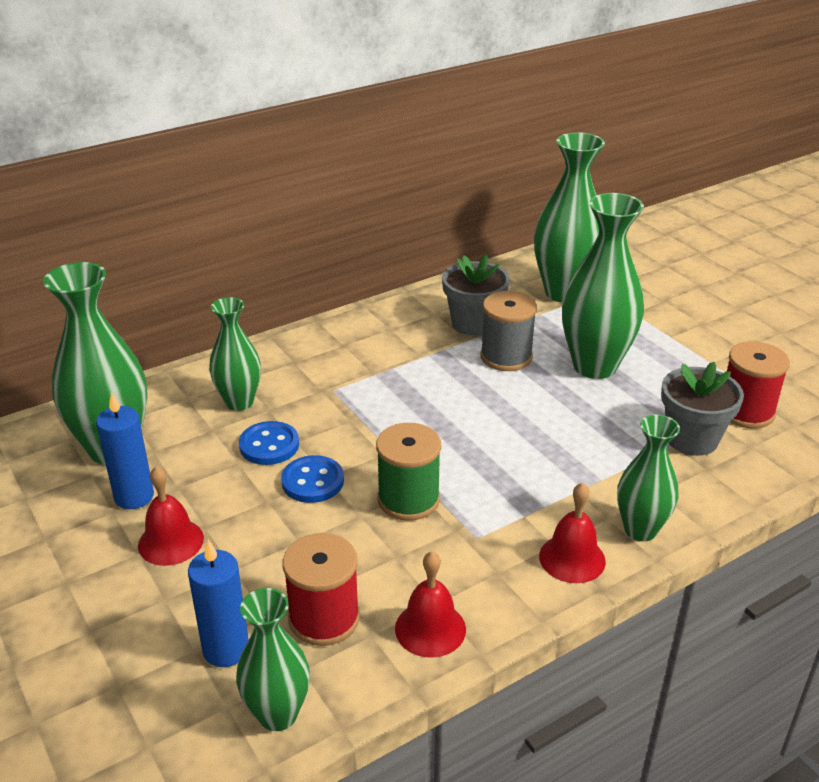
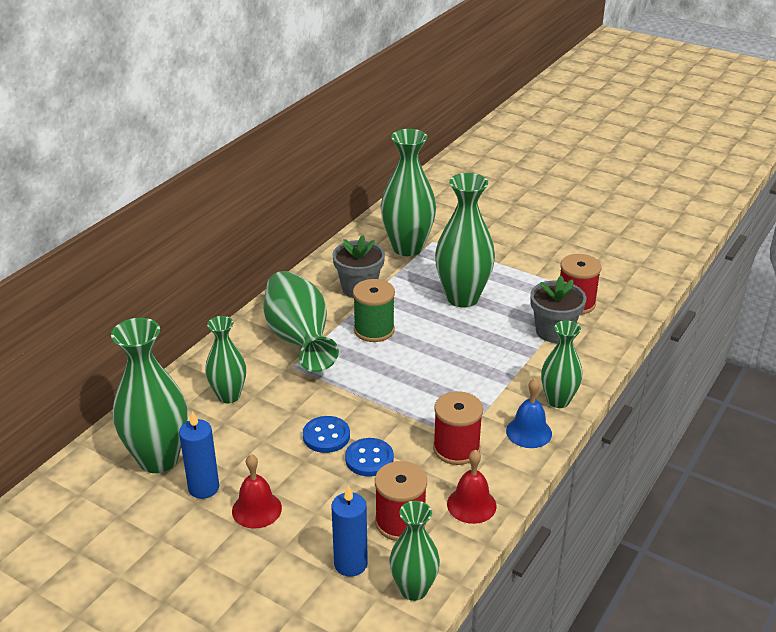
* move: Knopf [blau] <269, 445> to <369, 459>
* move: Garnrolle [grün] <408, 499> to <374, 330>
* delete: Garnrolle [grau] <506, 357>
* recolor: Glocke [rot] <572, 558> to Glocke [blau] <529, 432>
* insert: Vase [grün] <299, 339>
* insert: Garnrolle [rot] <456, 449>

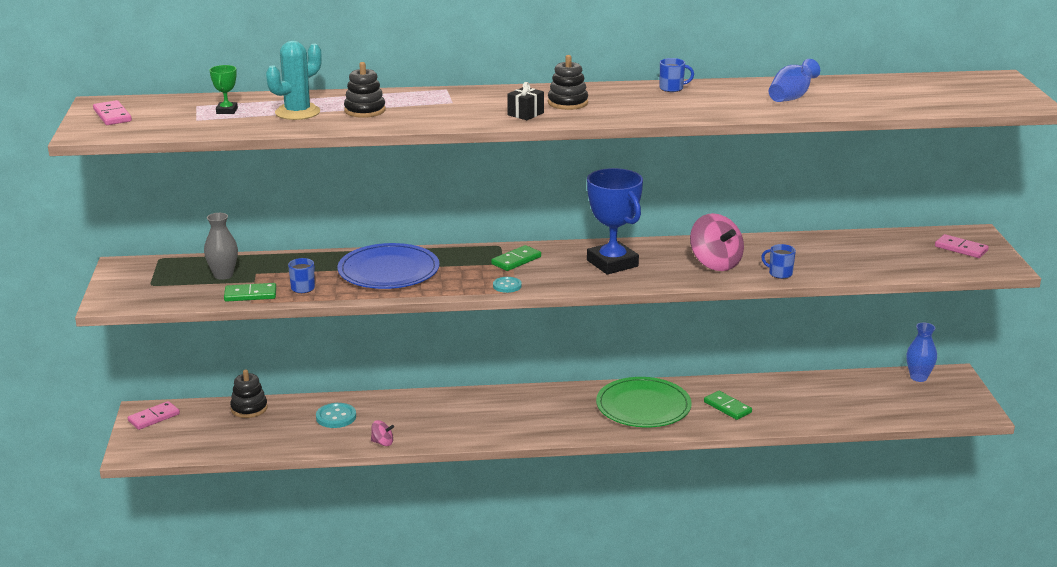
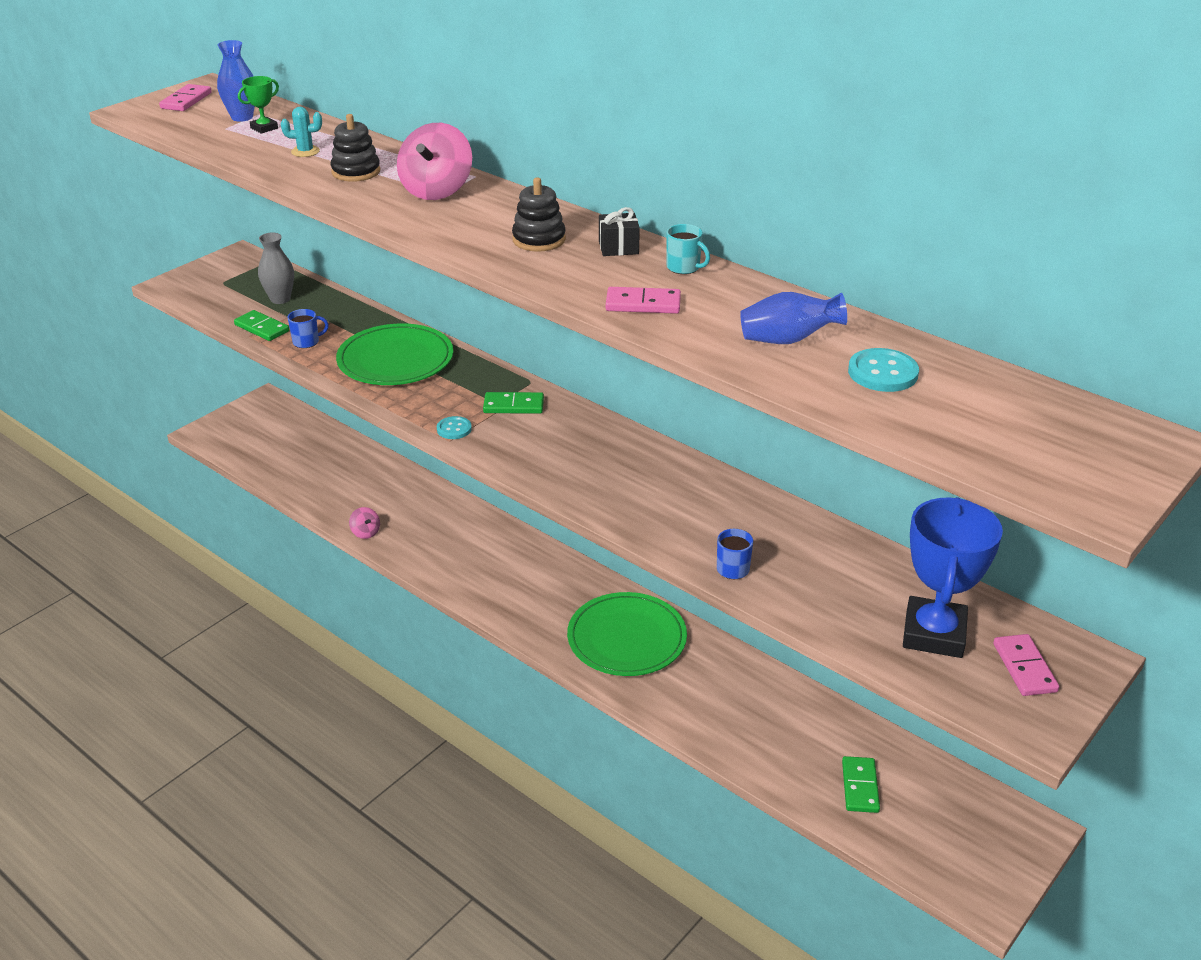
* move: Dominostein [rosa] <154, 417> to <643, 304>
* delete: Stapelspielzeug [schwarz] <249, 408>
* resize: Kaktus [türkis] <297, 112> = <305, 151> x0.55
* move: Knopf [türkis] <336, 417> to <882, 373>
* recolor: Teller [blau] <388, 271> to Teller [grün] <395, 359>
* move: Geschenk [schwarz] <525, 114> to <618, 248>
* move: Pokal [blau] <612, 263> to <934, 634>
* recolor: Tasse [blau] <672, 88> to Tasse [türkis] <684, 267>
* move: Kreisel [rosa] <715, 263> to <437, 190>
* move: Dominostein [grün] <727, 407> to <860, 786>
* move: Vase [blau] <918, 377> to <242, 117>

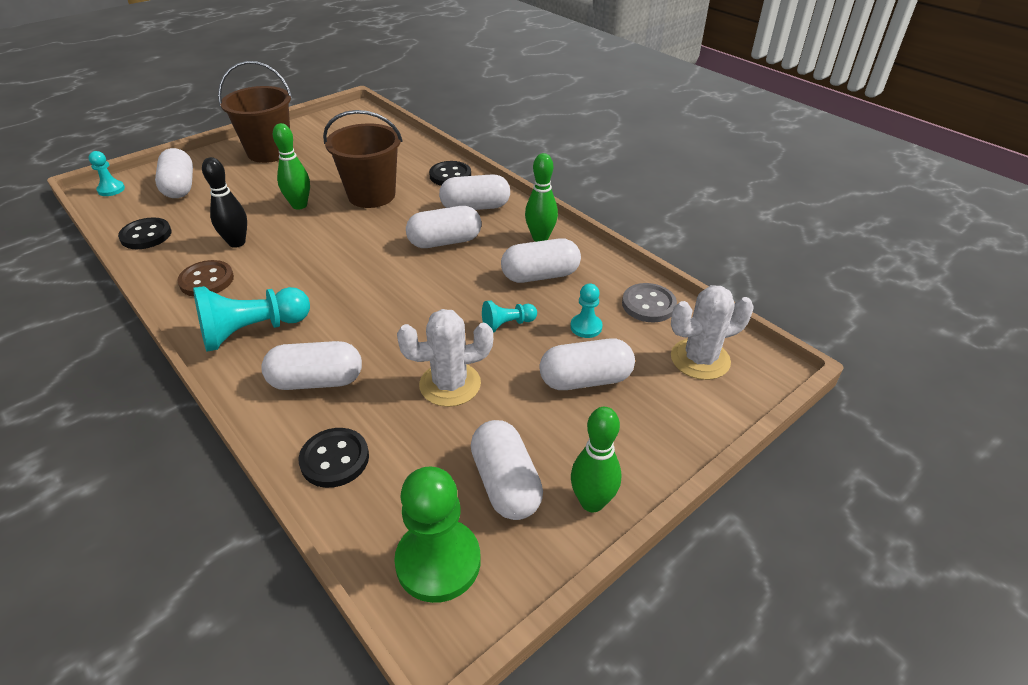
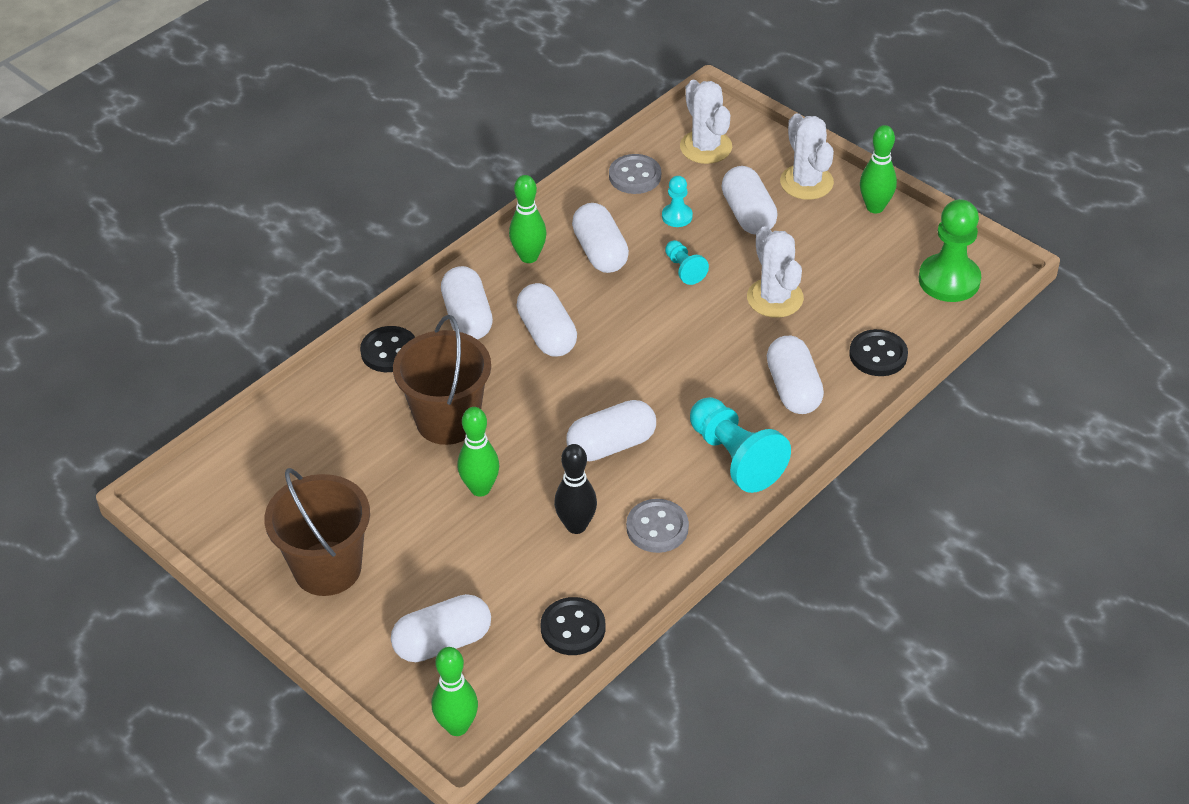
* replace: Bauer [türkis] <111, 189> to Bowlingkegel [grün] <457, 726>
* recolor: Knopf [braun] <207, 280> to Knopf [grau] <657, 528>
* move: Kapsel [weiß] <505, 483> to <611, 445>
* insert: Kaktus [weiß] <806, 182>

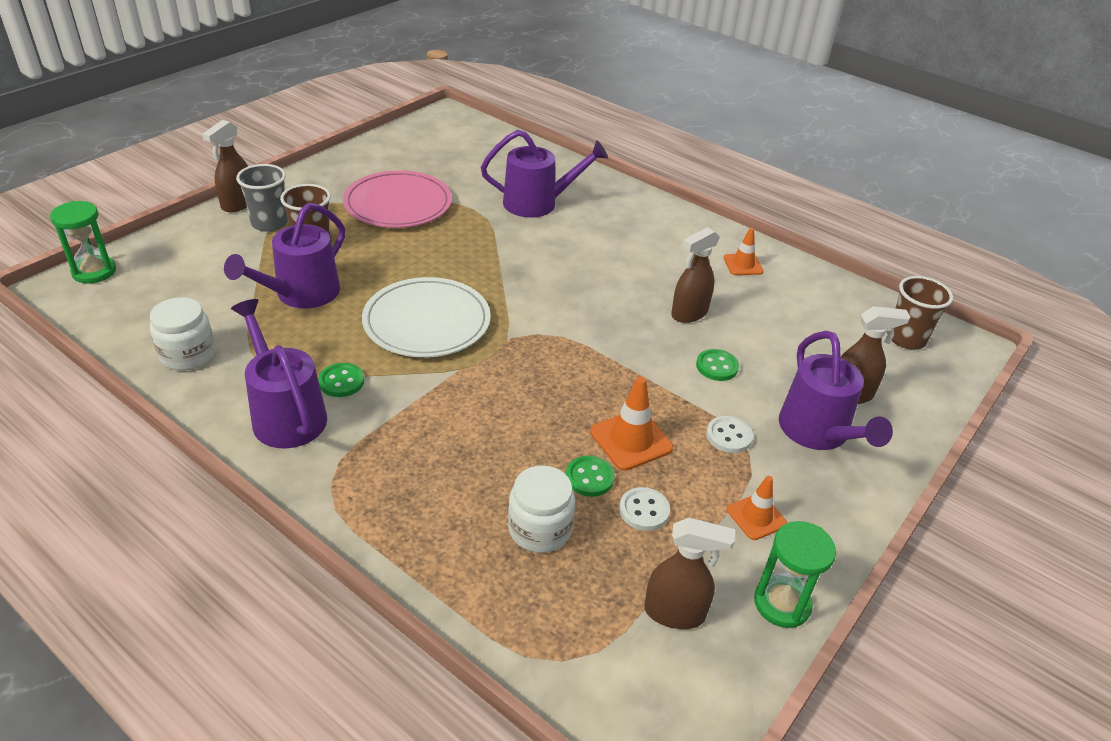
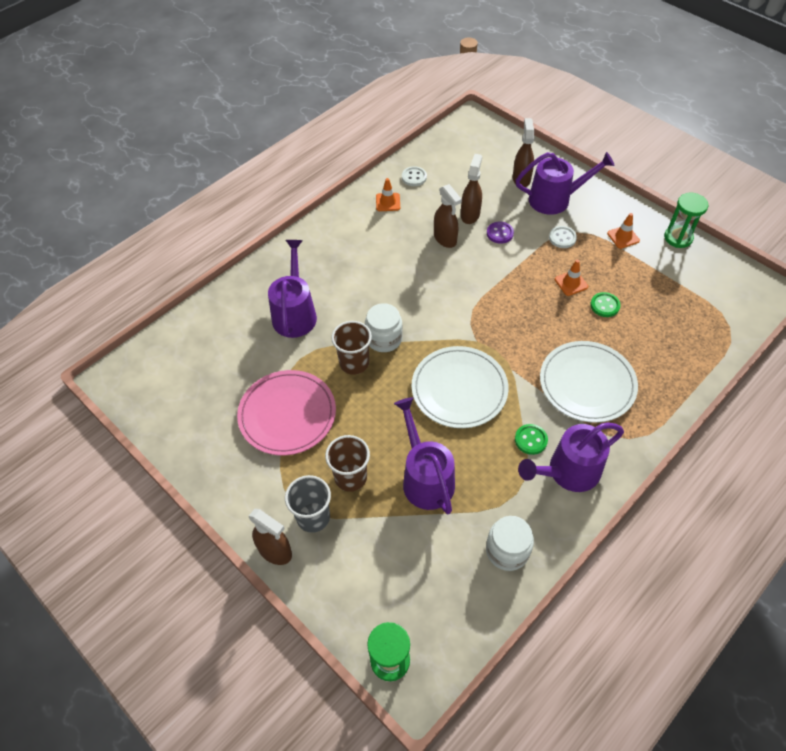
* rotate: Gießkanne [lila] <301, 294> = <425, 478> 150 degrees counterclockwise
* move: Einmachglas [weiß] <540, 529> to <384, 339>
* resize: Leitkegel [orange] <631, 440> = <571, 283> x0.66
* move: Knopf [weiß] <644, 510> to <414, 177>
* move: Sprühflasche [braun] <675, 613> to <470, 214>
* recolor: Knopf [grün] <717, 366> to Knopf [lila] <500, 233>
* move: Becher [braun] <906, 339> to <354, 363>
* insert: Teller [weiß] <587, 384>

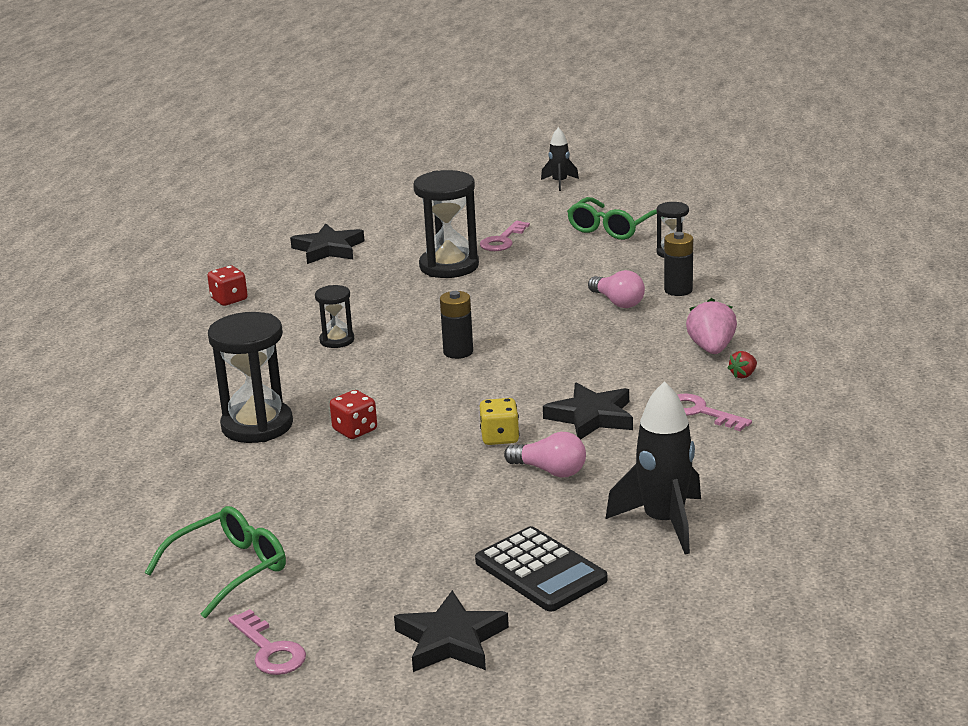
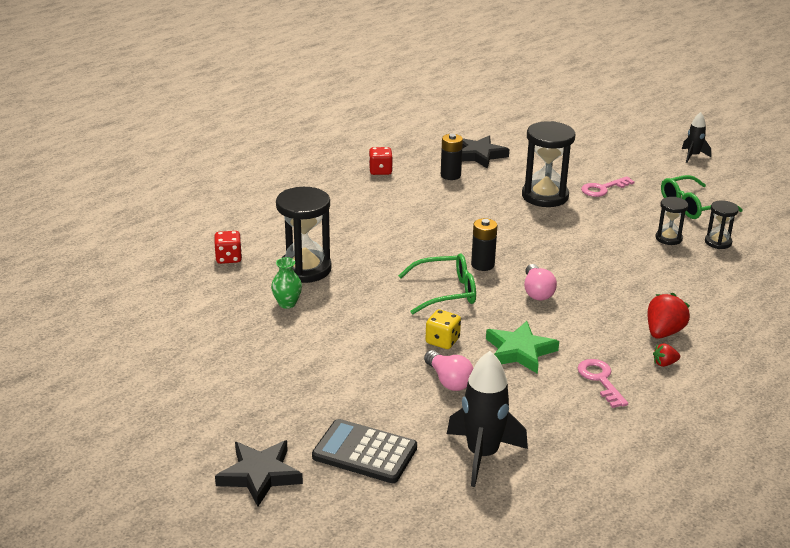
* move: Brille [grün] <229, 569> to <446, 292>
* delete: Schlüssel [rosa] <270, 650>
* move: Sanduhr [schwarz] <337, 340> to <668, 238>
* move: Spielwürfel [rot] <355, 430> to <228, 258>
* rotate: Taschenrechner [schwarz] <540, 571> = <364, 452> 120 degrees clockwise
* recolor: Stern [schwarz] <591, 417> to Stern [grün] <519, 351>
* move: Glühbirne [rosa] <618, 302> to <537, 292>
* move: Batterie [schwarz] <678, 290> to <450, 175>
* recolor: Erdbeere [rosa] <711, 349> to Erdbeere [rot] <663, 332>
* insert: Vase [grün] <287, 303>

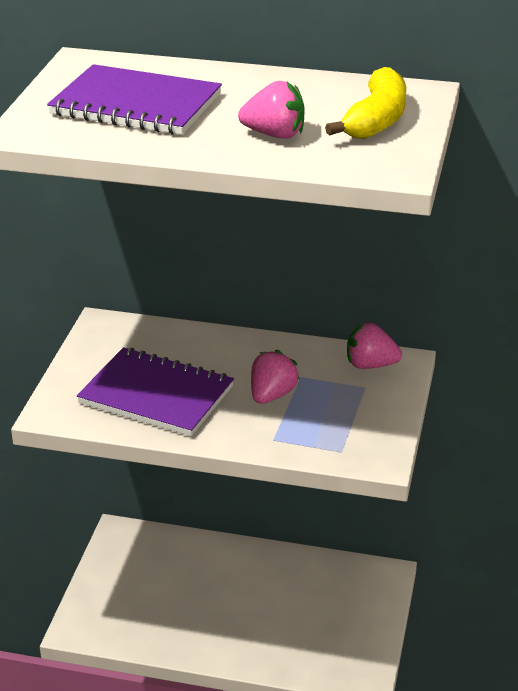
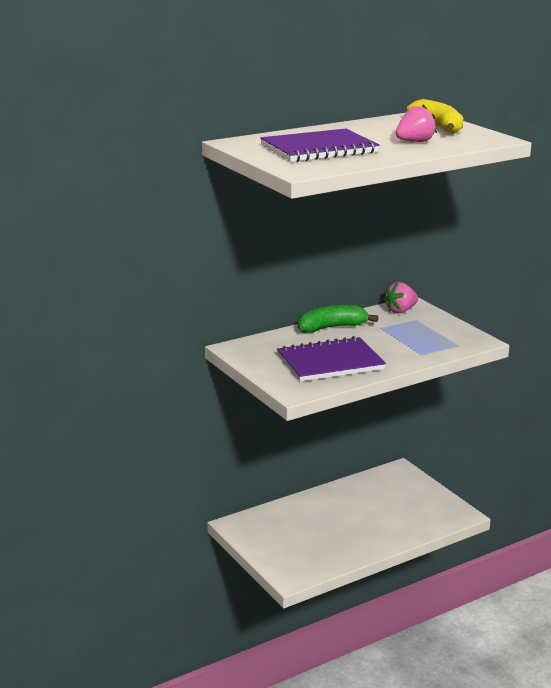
* delete: Erdbeere [rosa] <272, 395>
* insert: Banane [grün] <331, 327>

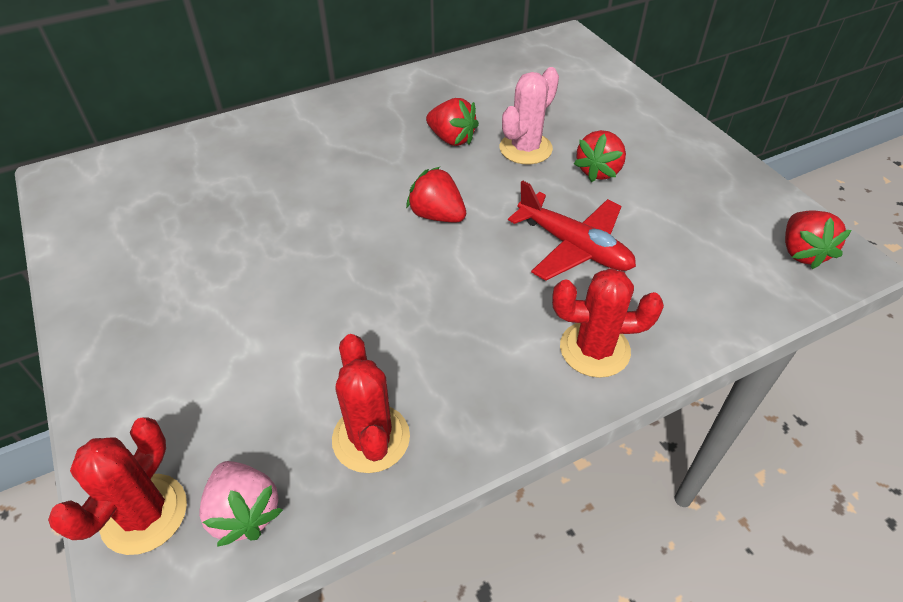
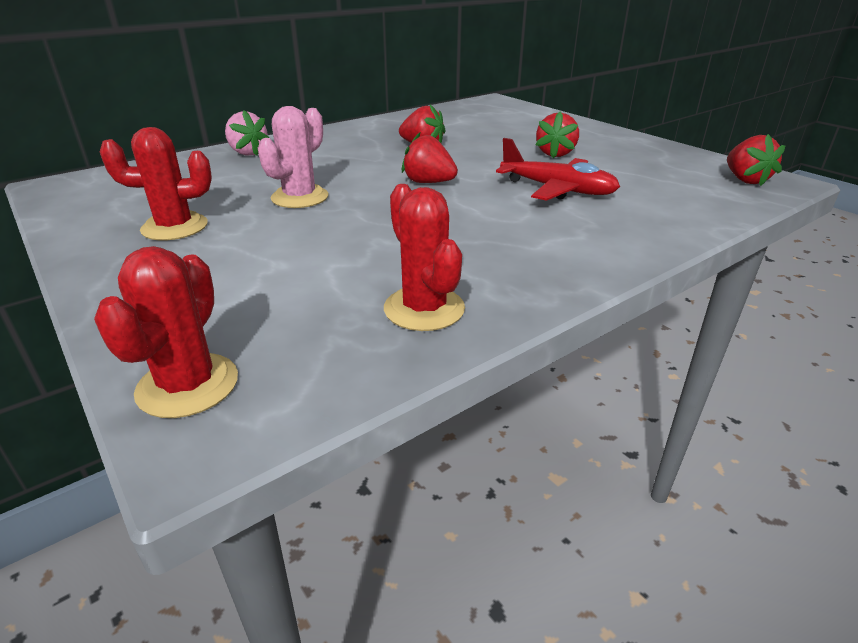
* move: Erdbeere [rosa] <245, 512> to <247, 153>
* move: Kaktus [rosa] <525, 148> to <300, 197>
* move: Kaktus [rot] <594, 349> to <174, 227>

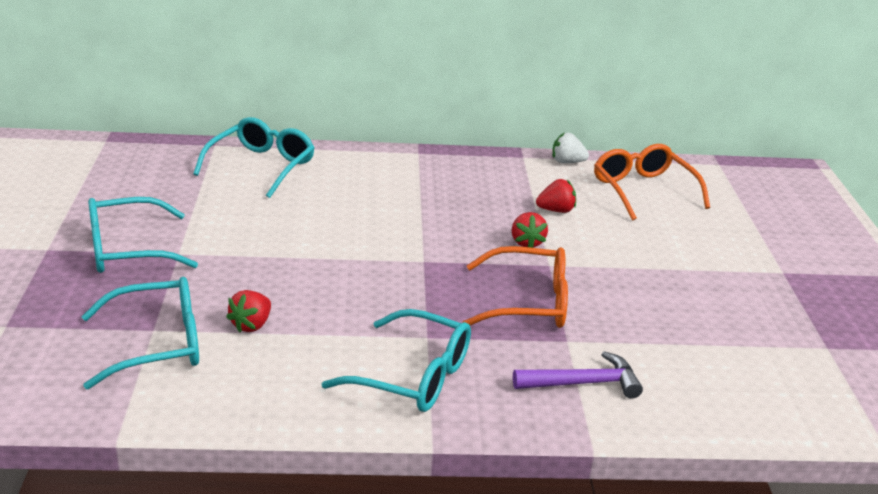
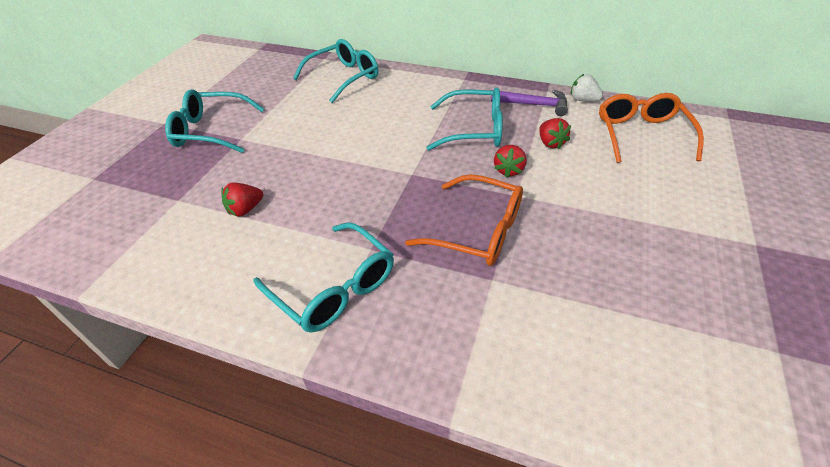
* move: Brille [türkis] <157, 344> to <474, 130>
* move: Hammer [lila] <583, 383> to <534, 105>
* rotate: Erdbeere [rot] <556, 210> = <550, 143> 60 degrees clockwise

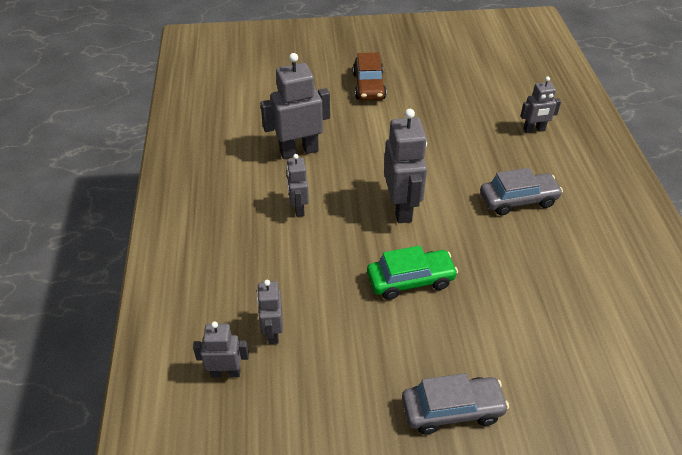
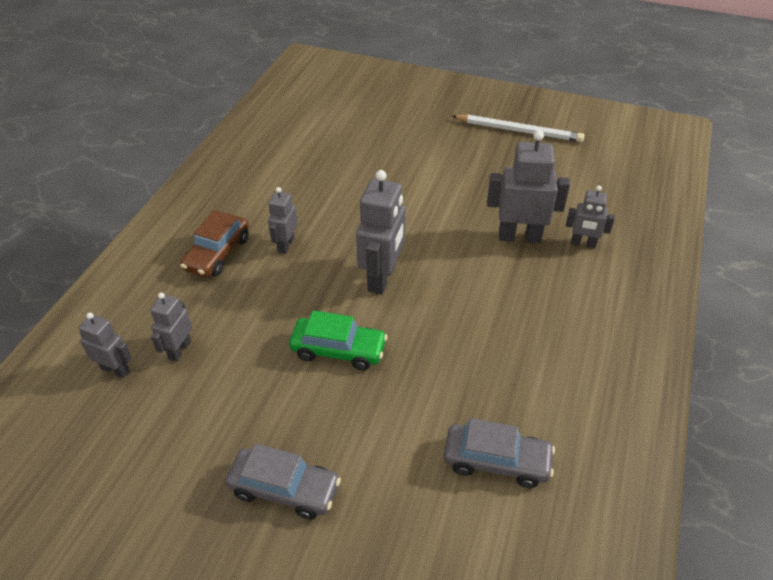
* move: Roboter [grau] <299, 151> to <519, 237>
* move: Auto [braun] <369, 86> to <217, 253>
* move: Auto [grau] <518, 200> to <496, 461>
* insert: Bleistift [weiß] <519, 131>

